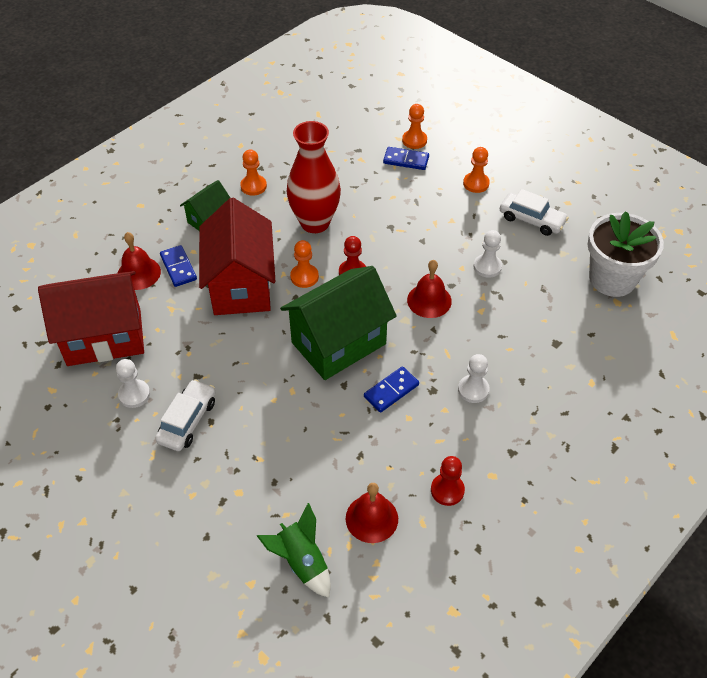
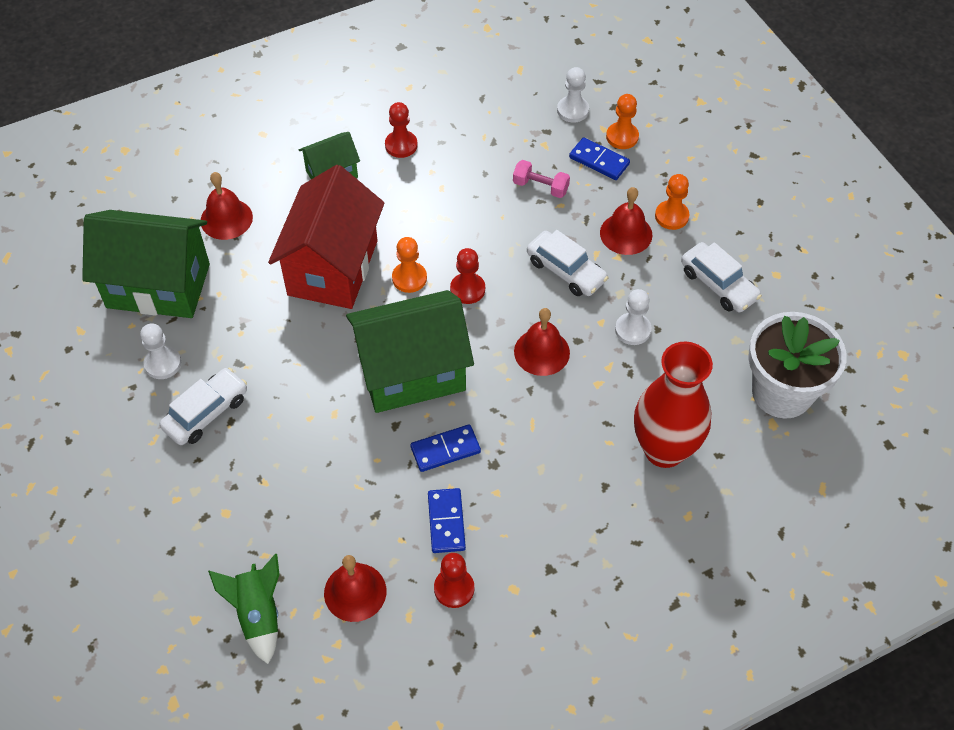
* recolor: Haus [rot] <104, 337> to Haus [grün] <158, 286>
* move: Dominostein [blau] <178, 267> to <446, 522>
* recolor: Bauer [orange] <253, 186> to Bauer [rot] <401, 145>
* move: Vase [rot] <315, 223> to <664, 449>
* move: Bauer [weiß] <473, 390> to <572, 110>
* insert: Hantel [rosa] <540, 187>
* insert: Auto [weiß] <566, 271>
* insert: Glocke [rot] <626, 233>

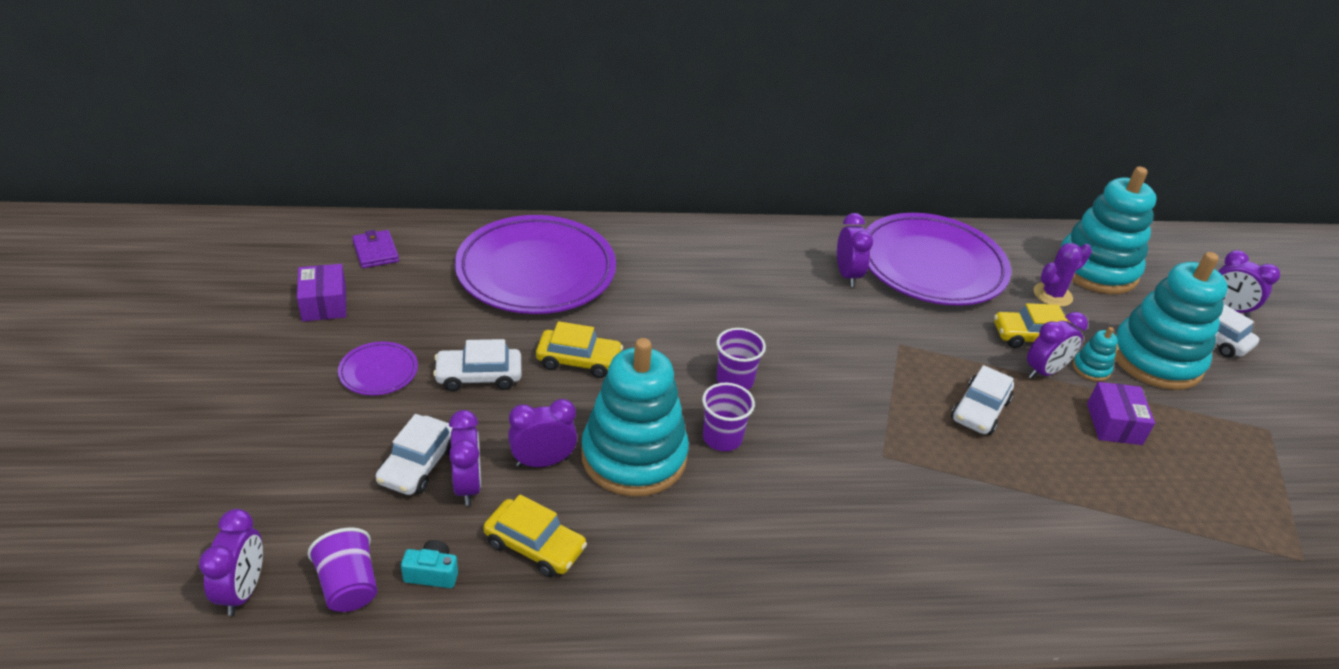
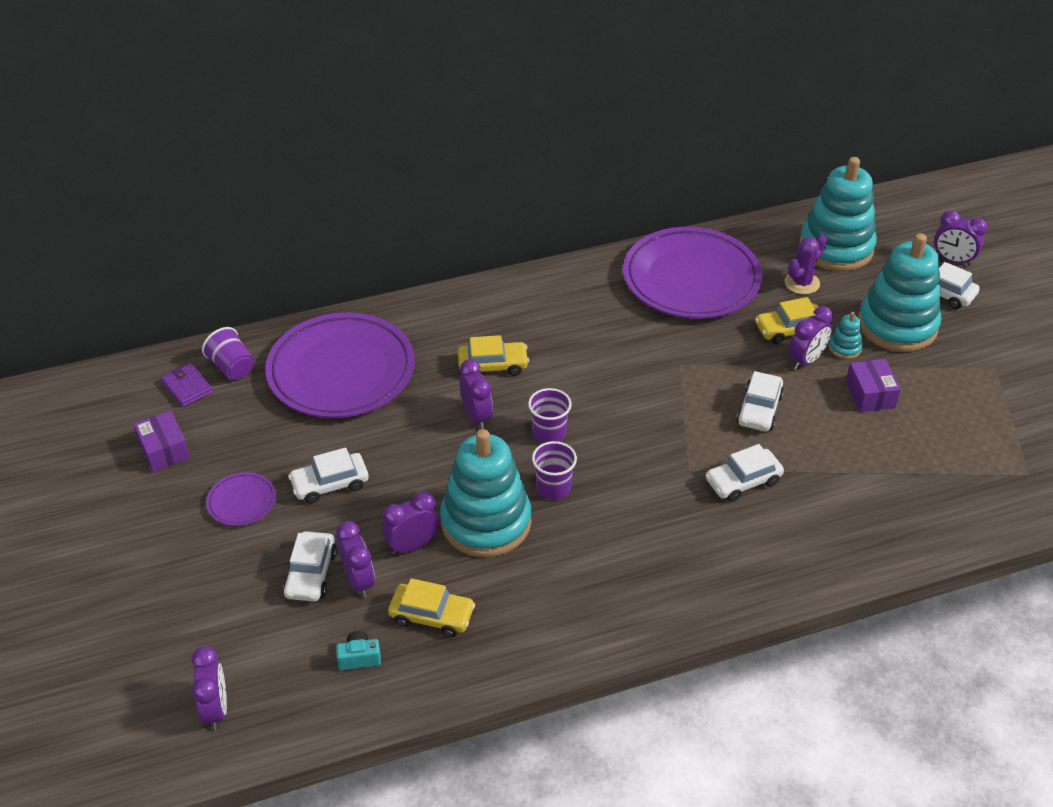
* move: Becher [lila] <349, 586> to <232, 367>
* move: Auto [gelb] <579, 360> to <493, 365>
* move: Wecker [lila] <847, 275> to <477, 416>
* insert: Auto [weiß] <743, 481>

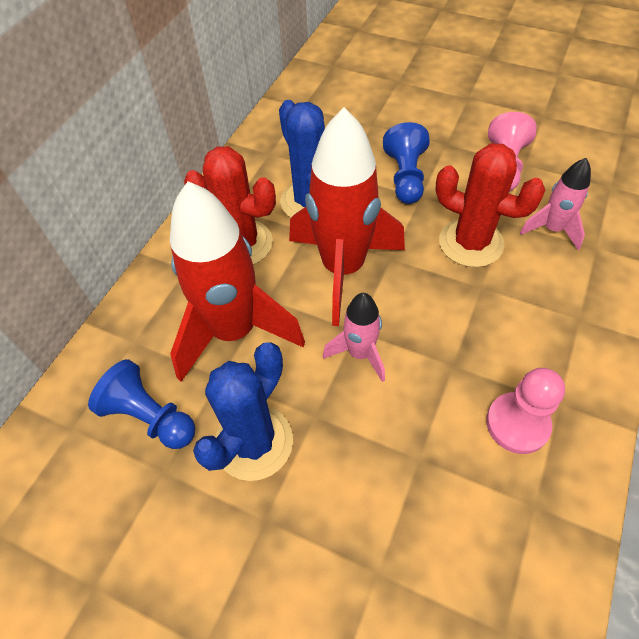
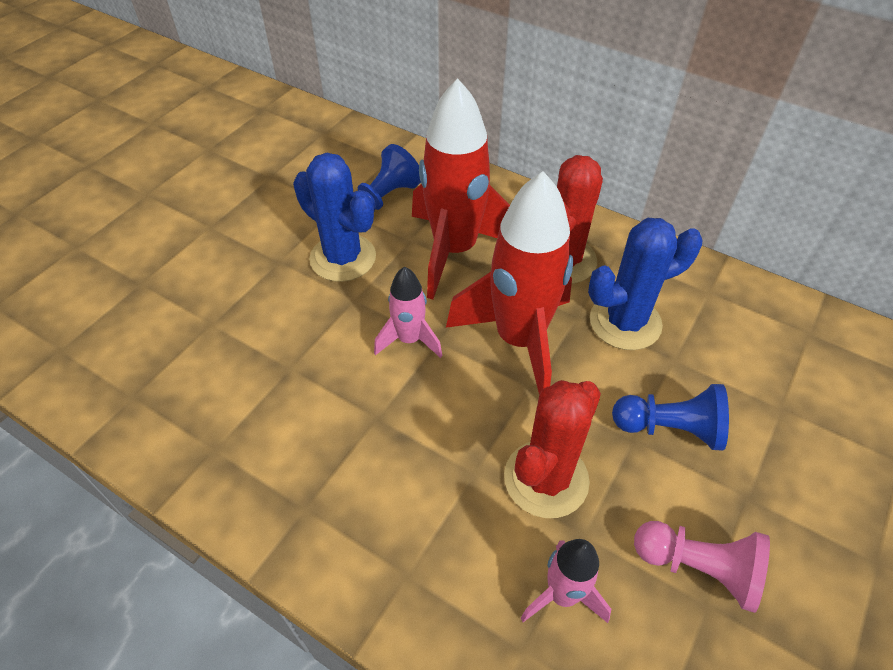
* delete: Bauer [rosa] <517, 424>

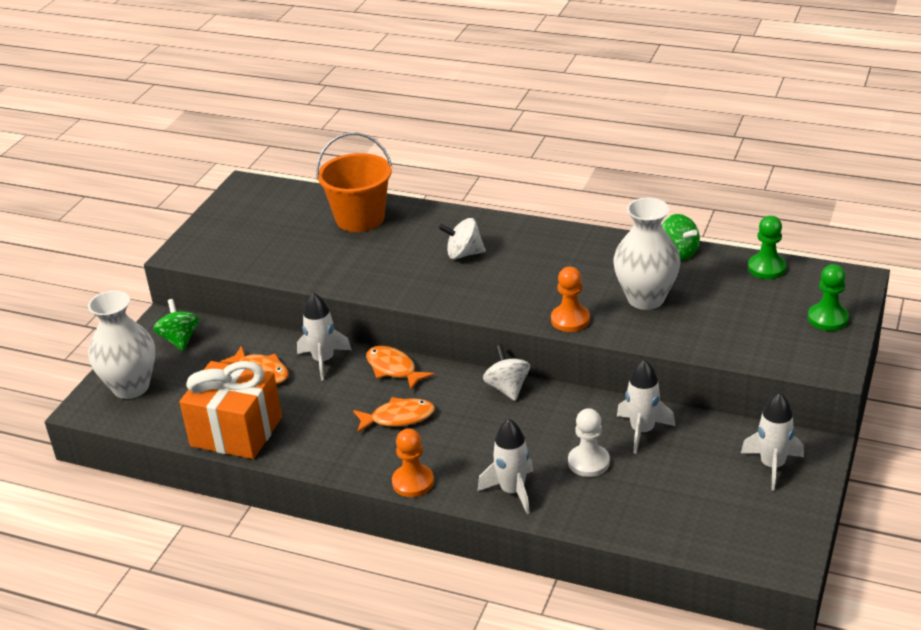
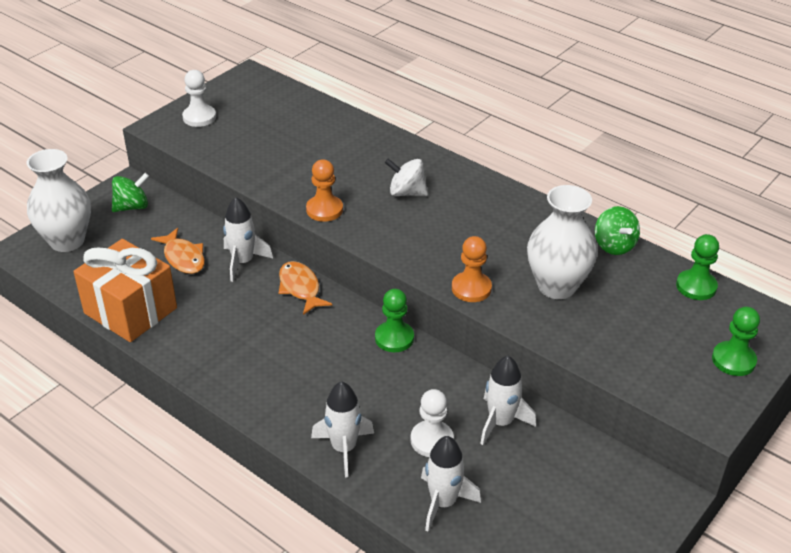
* rotate: Kreisel [grün] <180, 339> = <132, 207> 60 degrees clockwise
* delete: Eimer [orange] <360, 218>
* delete: Fisch [orange] <398, 418>
* move: Bauer [orange] <413, 482> to <324, 210>
* replace: Kreisel [weiß] <507, 388> to Bauer [grün] <394, 338>
* move: Rakete [weiß] <772, 466> to <443, 502>
* insert: Bauer [weiß] <199, 117>

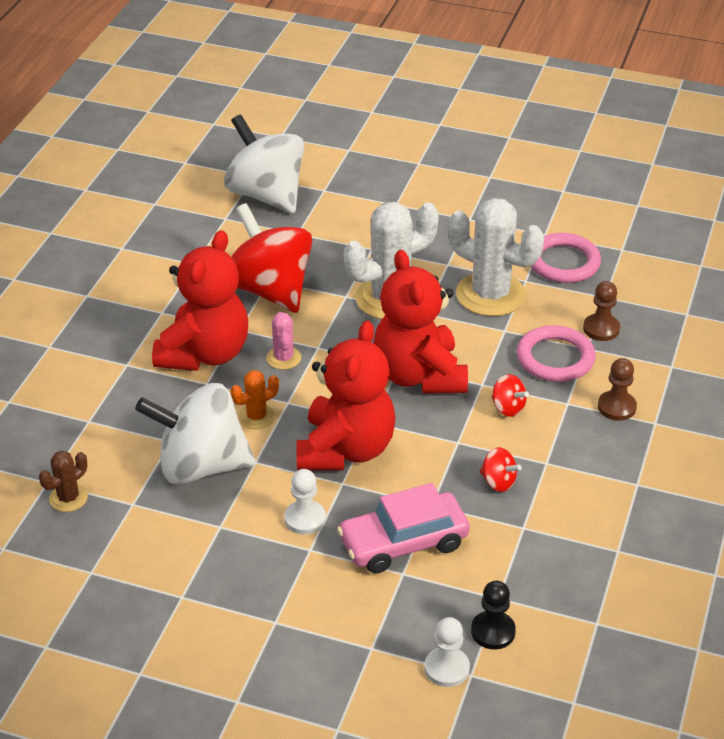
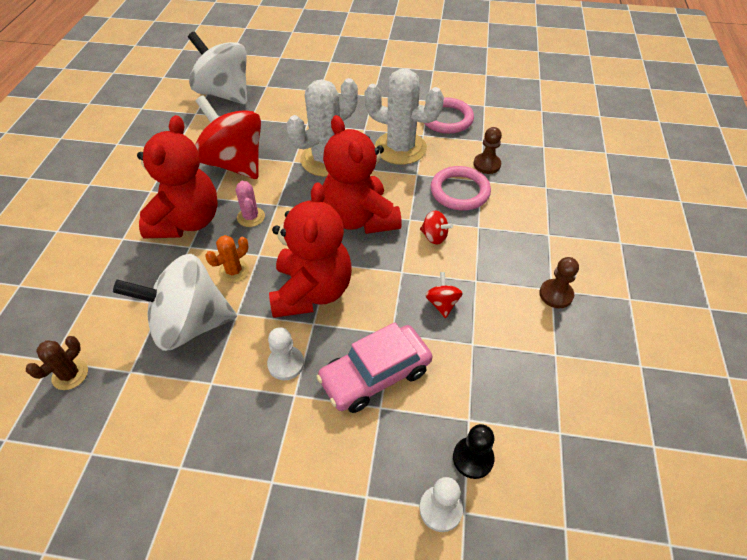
* rotate: Kreisel [rot] <498, 482> = <442, 304> 120 degrees counterclockwise
* move: Bauer [braun] <616, 407> to <556, 294>

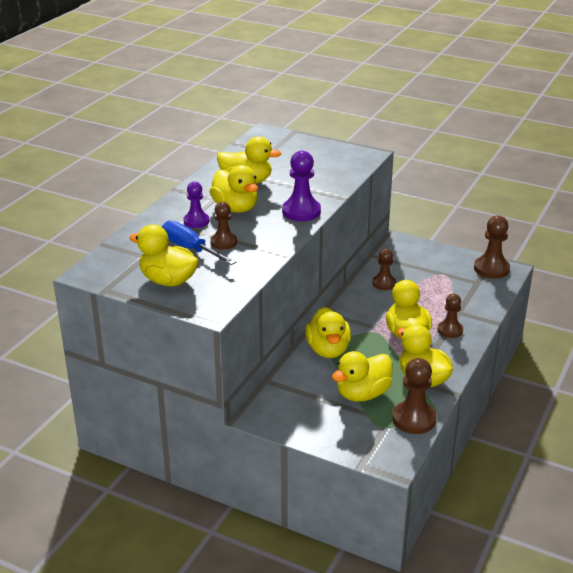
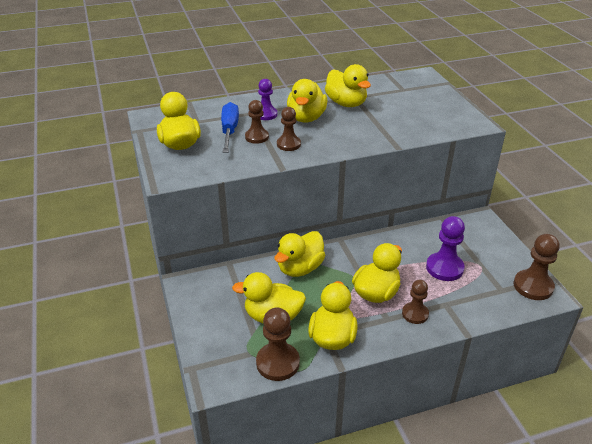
* move: Bauer [lila] <301, 211> to <444, 268>
* move: Bauer [braun] <384, 283> to <288, 144>

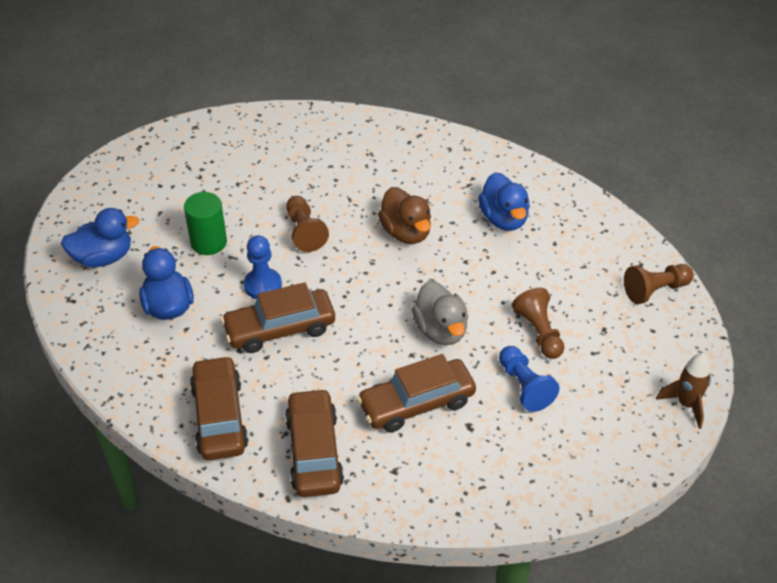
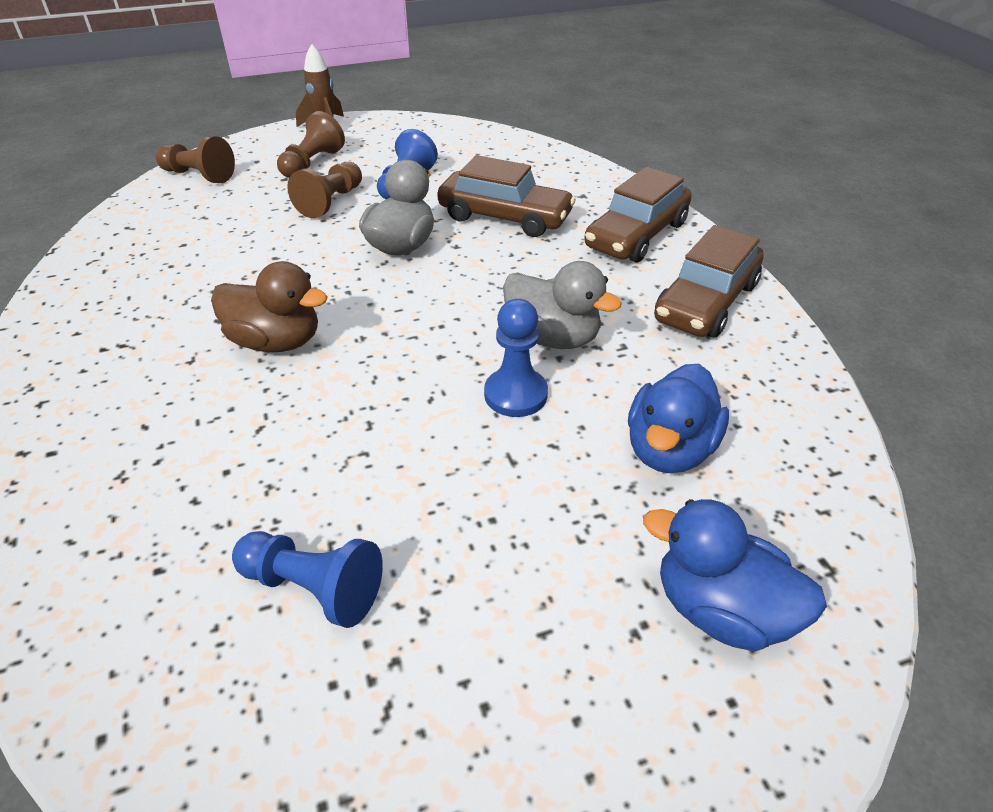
* delete: Vollzylinder [grün] <208, 242>
* replace: Auto [braun] <280, 328> to Ente [grau] <553, 337>
* move: Bauer [braun] <304, 231> to <312, 163>
* rotate: Ente [braun] <406, 232> = <276, 342> 90 degrees clockwise
* delete: Ente [blau] <503, 219>
* insert: Bauer [blau] <313, 588>

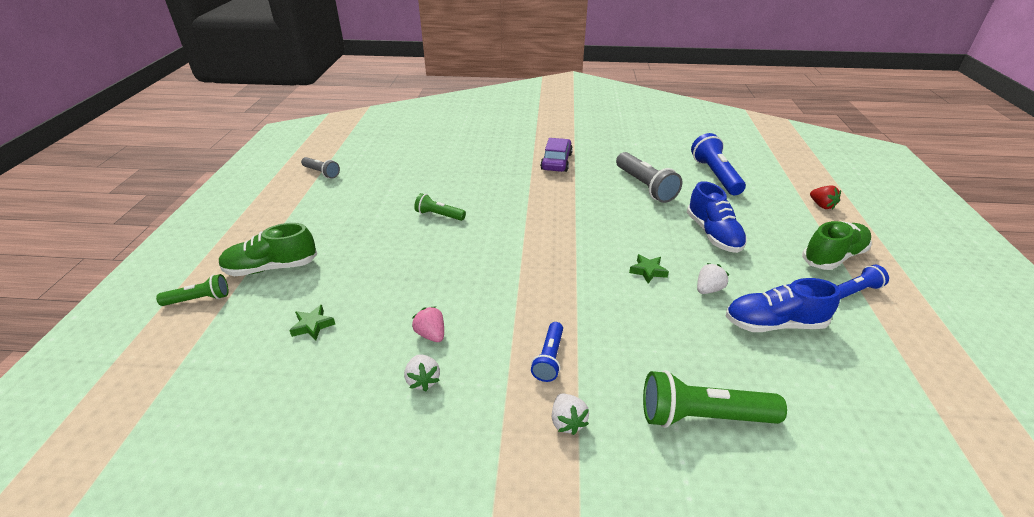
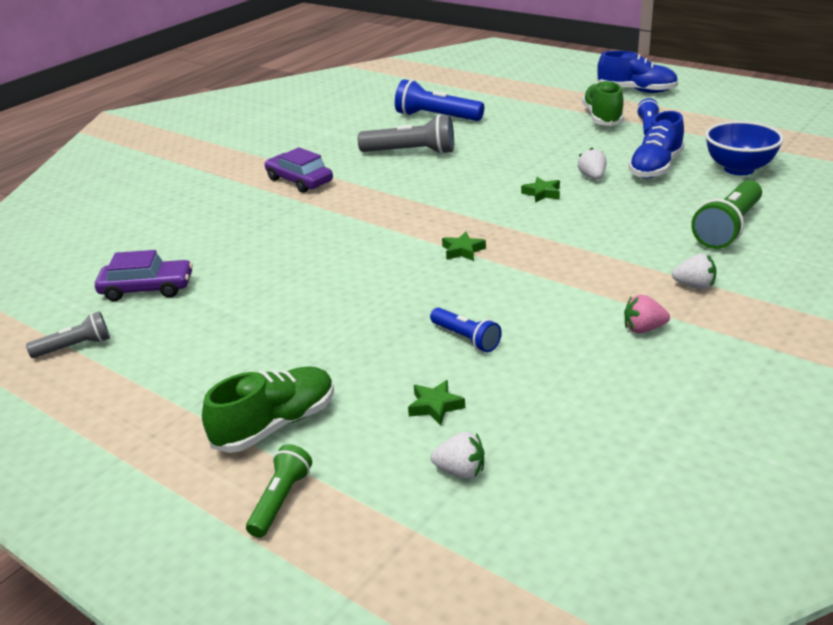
* rotate: Schuh [grün] <271, 267> = <275, 425> 150 degrees counterclockwise
* move: Erdbeere [weiß] <423, 380> to <460, 471>
* move: Erdbeere [rosa] <431, 334> to <643, 329>
* delete: Taschenlampe [grün] <439, 215>
* move: Taschenlampe [blau] <549, 358> to <466, 338>
* move: Schuh [blau] <713, 234> to <636, 91>
* delete: Erdbeere [rot] <821, 205>
* insert: Auto [lila] <147, 289>
* insert: Stern [grün] <463, 251>
* insert: Schüssel [blau] <739, 169>

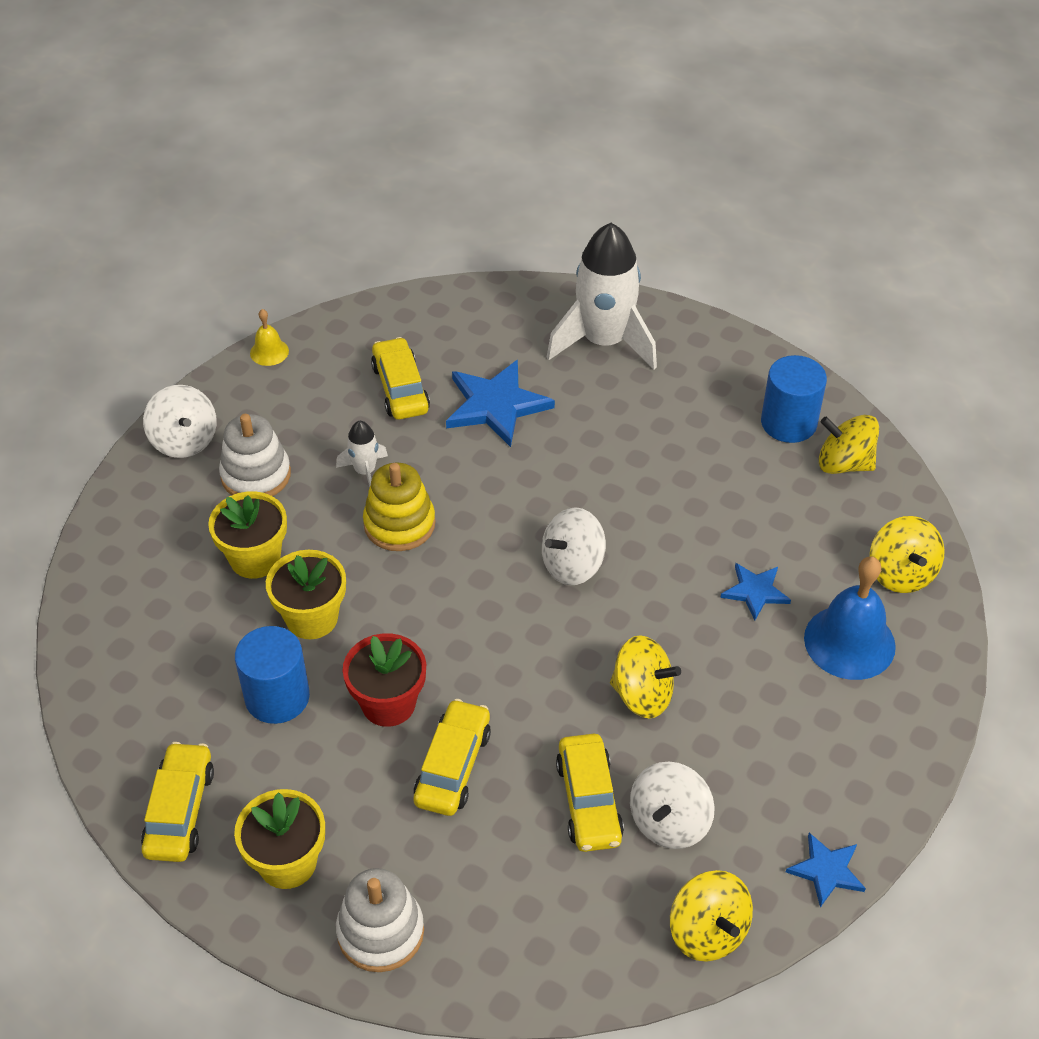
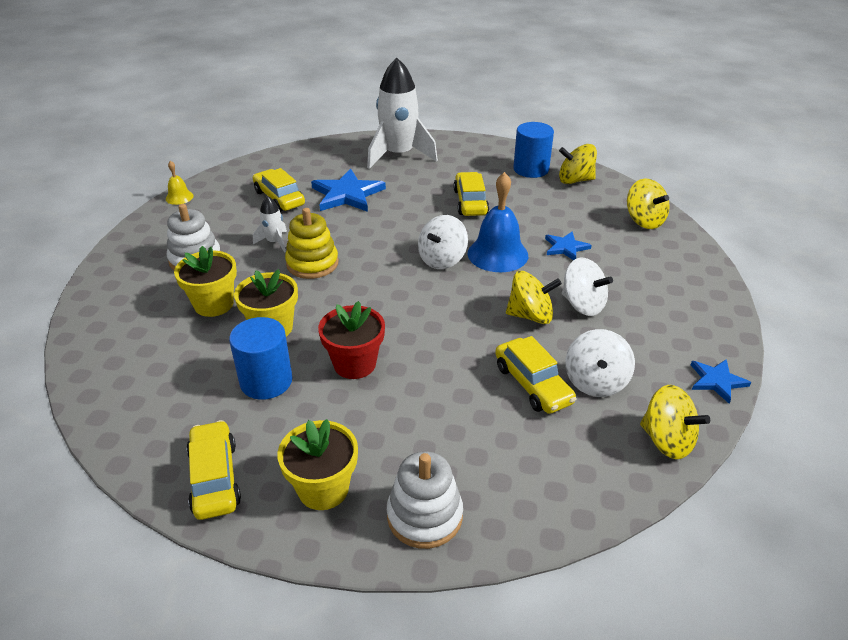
* move: Kreisel [weiß] <184, 440> to <582, 305>
* move: Auto [gelb] <453, 766> to <470, 202>
* move: Glocke [blau] <849, 642> to <497, 254>

